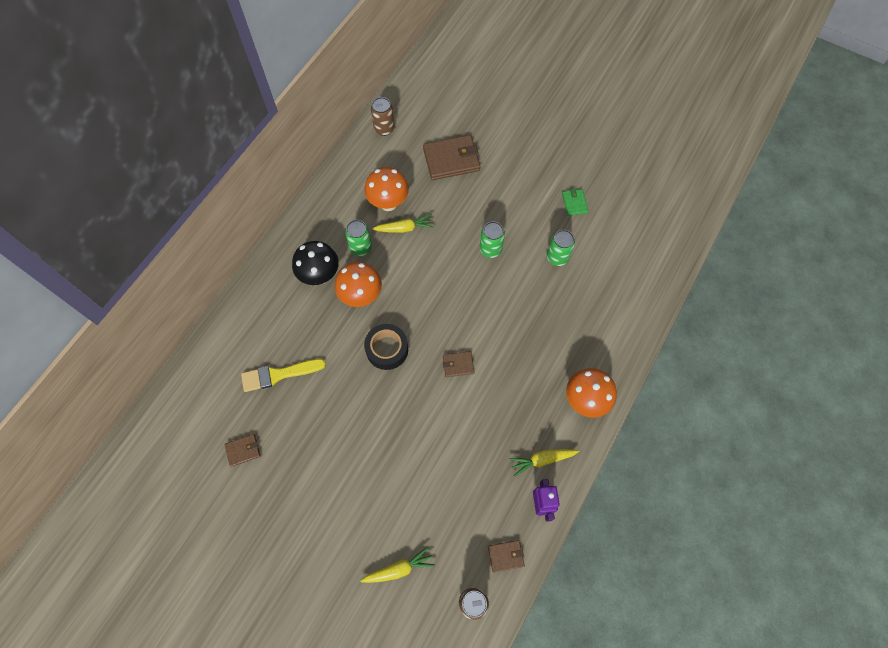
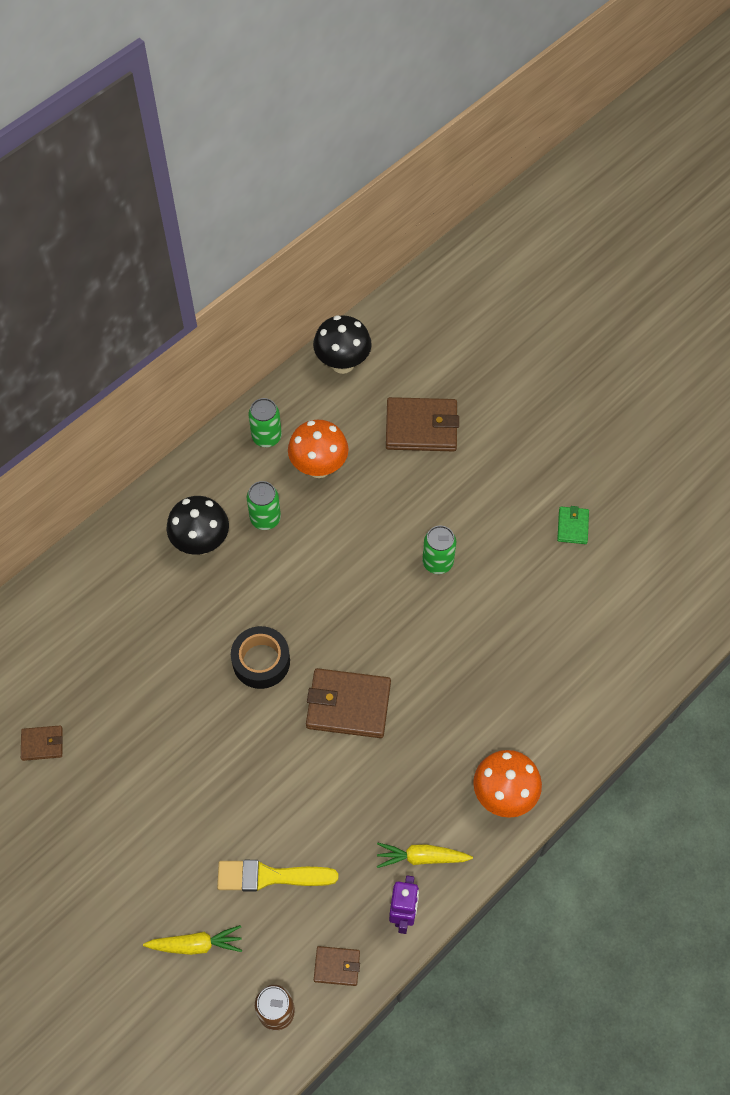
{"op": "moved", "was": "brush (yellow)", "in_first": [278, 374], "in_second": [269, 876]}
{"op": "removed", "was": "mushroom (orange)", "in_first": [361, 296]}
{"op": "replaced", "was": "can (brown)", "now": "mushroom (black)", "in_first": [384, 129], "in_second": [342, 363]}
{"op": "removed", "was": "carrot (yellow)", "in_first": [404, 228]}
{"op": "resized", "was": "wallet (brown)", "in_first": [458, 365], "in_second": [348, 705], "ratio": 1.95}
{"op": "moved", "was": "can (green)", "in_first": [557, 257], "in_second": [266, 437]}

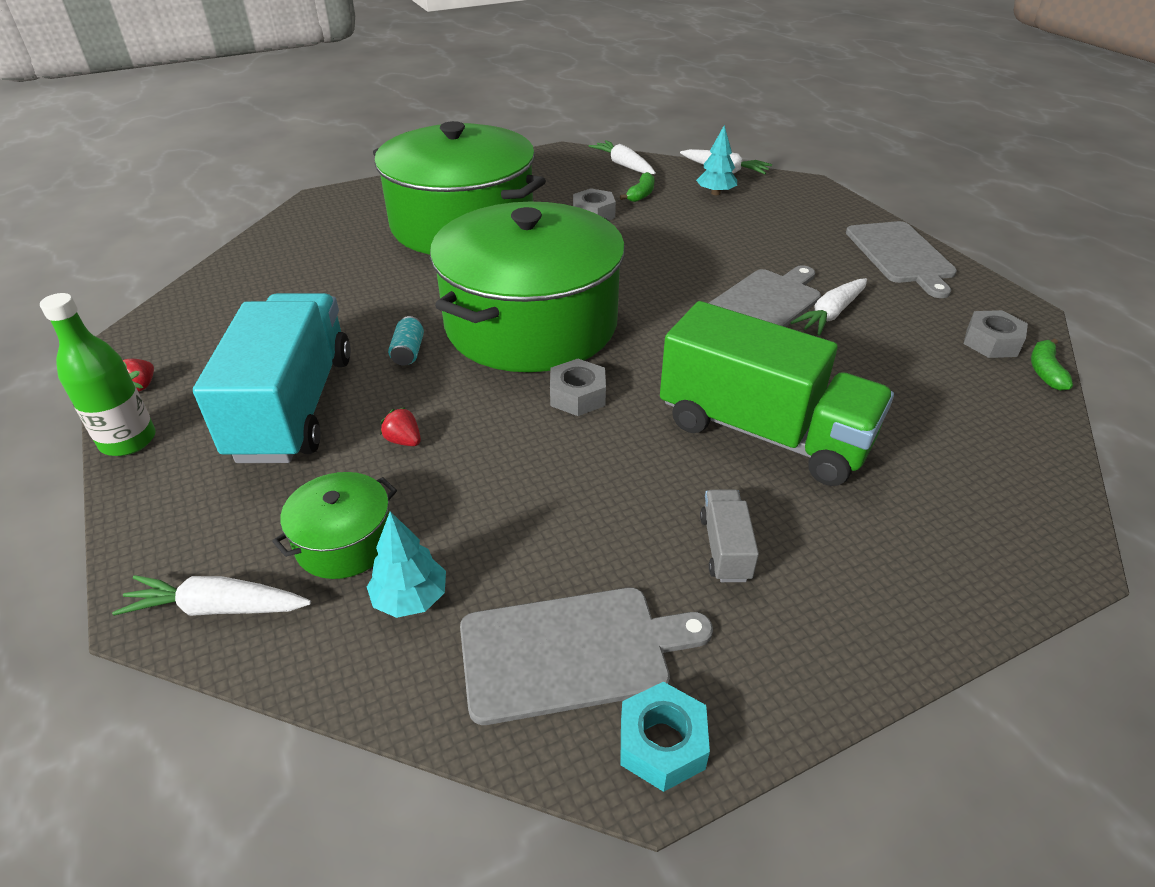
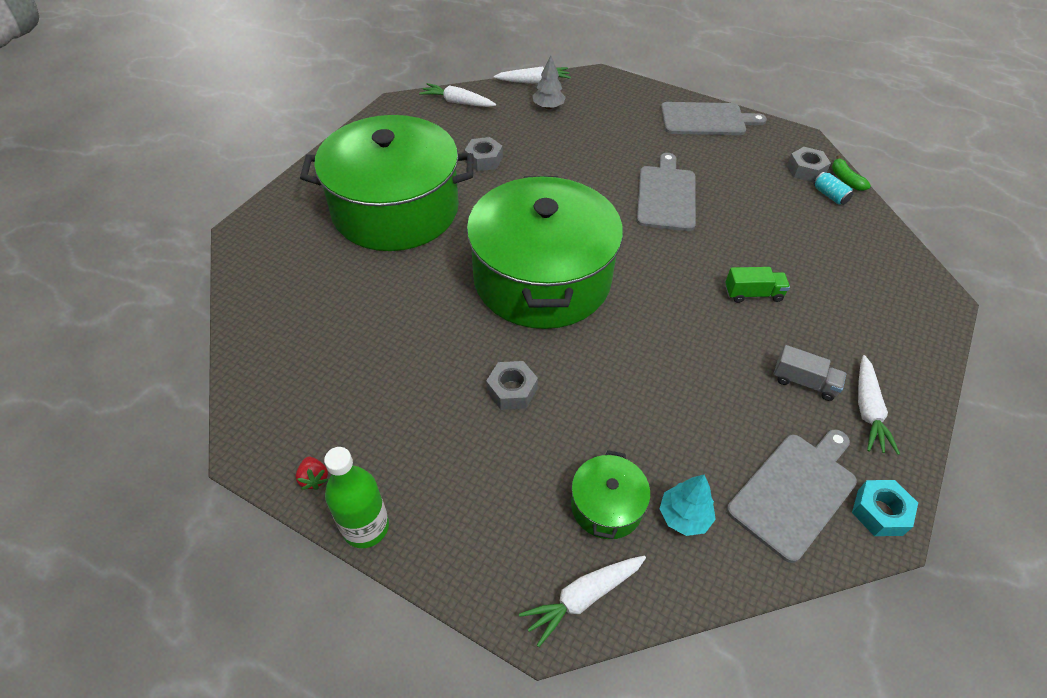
{"op": "removed", "was": "truck (turquoise)", "in_first": [294, 406]}
{"op": "removed", "was": "strawberry (red)", "in_first": [404, 441]}
{"op": "moved", "was": "can (turquoise)", "in_first": [408, 352], "in_second": [829, 195]}
{"op": "moved", "was": "nut (grey)", "in_first": [577, 396], "in_second": [512, 390]}
{"op": "removed", "was": "banana (green)", "in_first": [641, 194]}
{"op": "resized", "was": "truck (green)", "in_first": [763, 432], "in_second": [753, 294], "ratio": 0.41}
{"op": "recoloured", "was": "tree (turquoise)", "now": "tree (grey)", "in_first": [715, 193], "in_second": [548, 107]}
{"op": "turned", "was": "truck (grey)", "in_first": [725, 548], "in_second": [804, 382], "clockwise": 150}
{"op": "moved", "was": "carrot (white)", "in_first": [831, 314], "in_second": [867, 410]}
{"op": "turned", "was": "cutting board (grey)", "in_first": [901, 255], "in_second": [706, 119], "clockwise": -45}

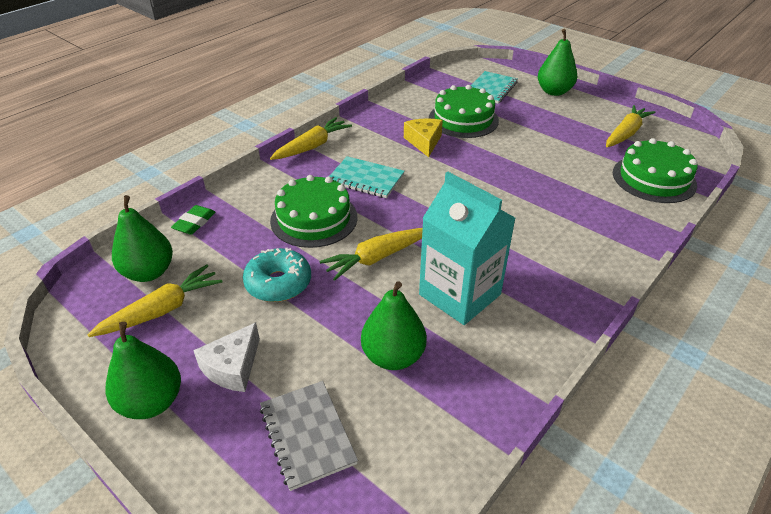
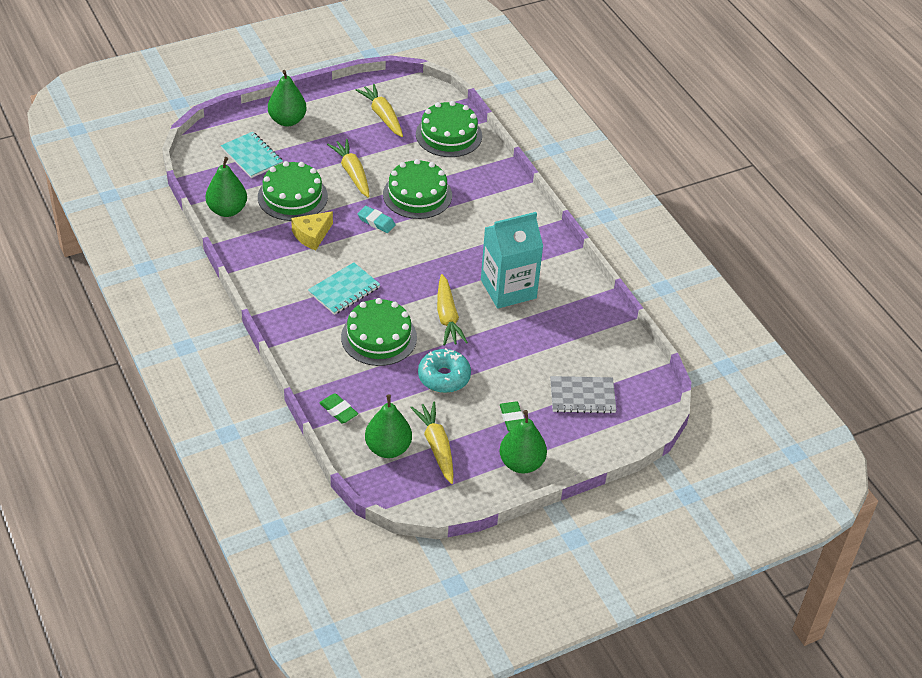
{"op": "replaced", "was": "cheese (white)", "now": "eraser (green)", "in_first": [233, 367], "in_second": [512, 418]}
{"op": "moved", "was": "carrot (yellow)", "in_first": [312, 146], "in_second": [352, 173]}
{"op": "moved", "was": "pear (green)", "in_first": [393, 356], "in_second": [227, 210]}
{"op": "turned", "was": "cheese (yellow)", "in_first": [424, 142], "in_second": [312, 235], "clockwise": -60}
{"op": "added", "now": "eraser (turquoise)", "in_second": [376, 222]}
{"op": "added", "now": "cake (green)", "in_second": [417, 195]}

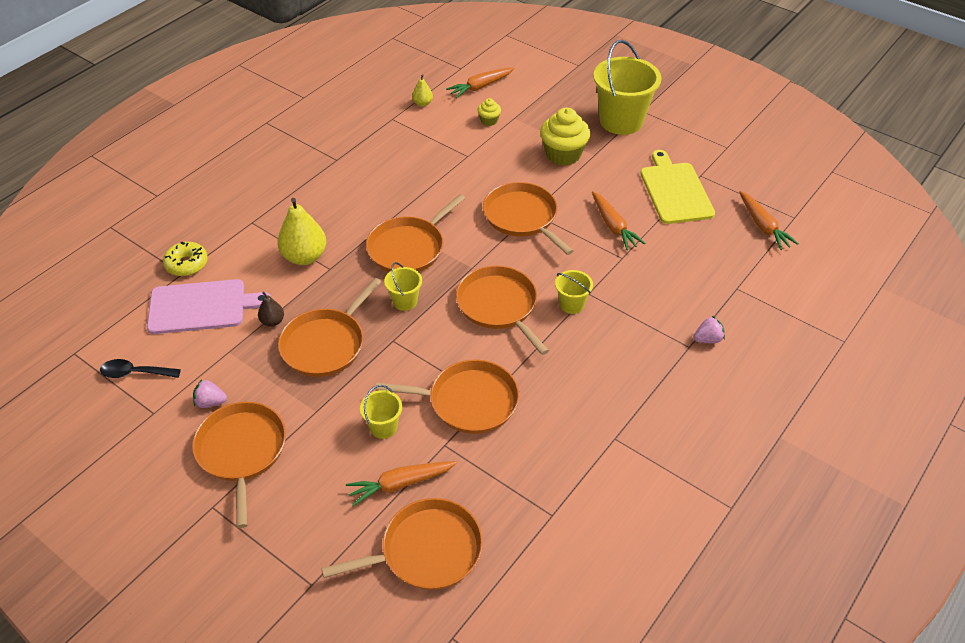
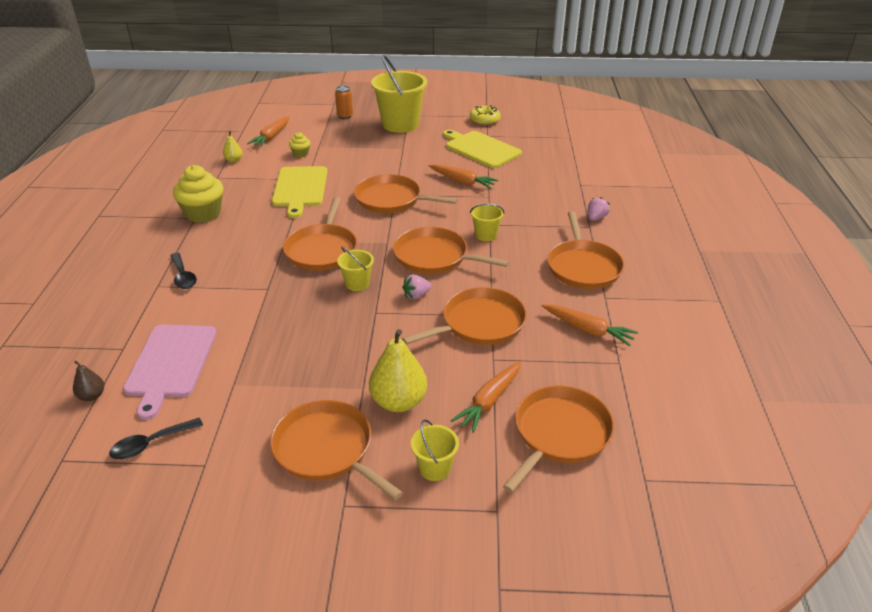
{"op": "turned", "was": "cutting board (pink)", "in_first": [201, 307], "in_second": [170, 364], "clockwise": 135}
{"op": "moved", "was": "donut (yellow)", "in_first": [187, 264], "in_second": [484, 120]}
{"op": "moved", "was": "strawberry (pink)", "in_first": [210, 402], "in_second": [416, 295]}
{"op": "moved", "was": "pear (brown)", "in_first": [272, 321], "in_second": [92, 396]}
{"op": "moved", "was": "pear (yellow)", "in_first": [304, 257], "in_second": [398, 402]}
{"op": "moved", "was": "pan (orange)", "in_first": [326, 344], "in_second": [583, 266]}
{"op": "moved", "was": "bucket (yellow)", "in_first": [383, 427], "in_second": [434, 468]}
{"op": "moved", "was": "cupcake (yellow)", "in_first": [563, 154], "in_second": [203, 213]}
{"op": "moved", "was": "carrot (orange)", "in_first": [763, 226], "in_second": [588, 330]}
{"op": "added", "now": "spoon (black)", "in_second": [183, 276]}
{"op": "added", "now": "cutting board (yellow)", "in_second": [300, 188]}
{"op": "added", "now": "can (orange)", "in_second": [345, 116]}

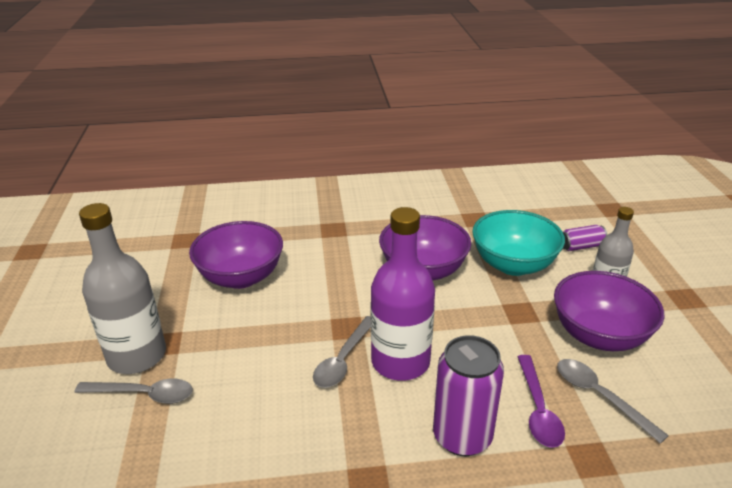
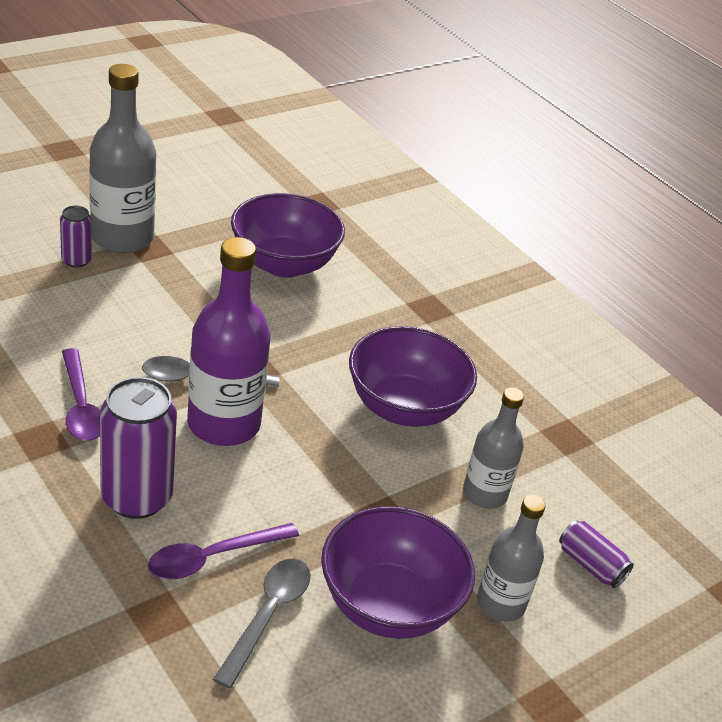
{"op": "replaced", "was": "spoon (grey)", "now": "can (purple)", "in_first": [144, 394], "in_second": [76, 260]}
{"op": "replaced", "was": "bowl (turquoise)", "now": "bottle (grey)", "in_first": [513, 265], "in_second": [484, 494]}
{"op": "added", "now": "spoon (purple)", "in_second": [80, 406]}

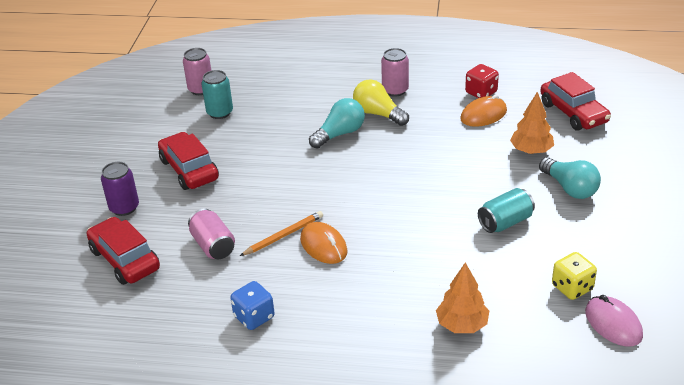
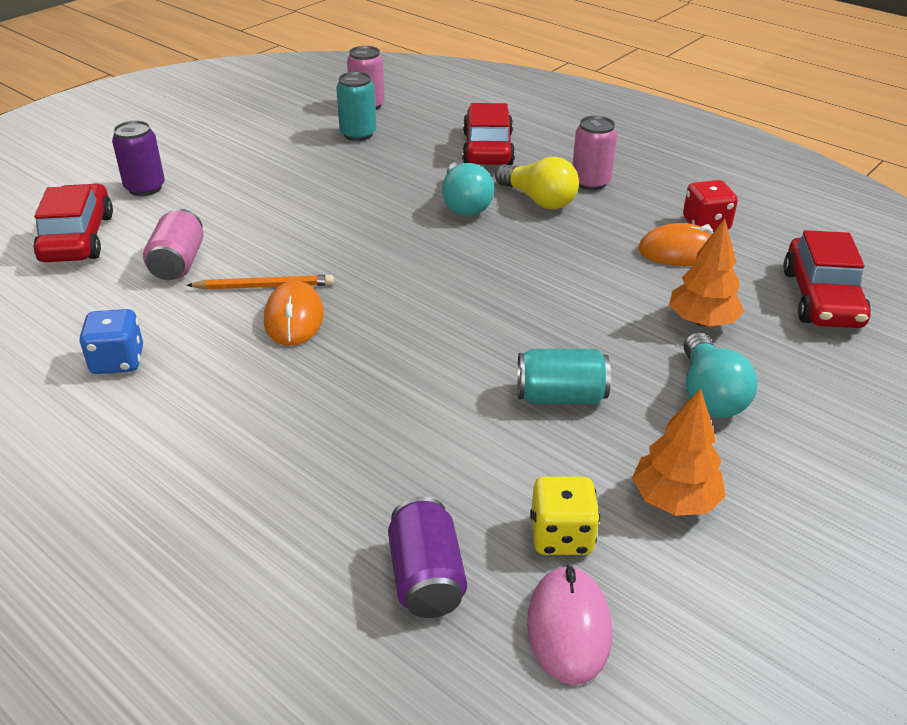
{"op": "moved", "was": "car (red)", "in_first": [189, 169], "in_second": [487, 149]}
{"op": "turned", "was": "light bulb (turquoise)", "in_first": [339, 134], "in_second": [465, 204], "clockwise": 90}
{"op": "turned", "was": "light bulb (yellow)", "in_first": [378, 114], "in_second": [538, 200], "clockwise": 150}
{"op": "moved", "was": "tree (orange)", "in_first": [462, 324], "in_second": [674, 500]}
{"op": "added", "now": "can (purple)", "in_second": [426, 577]}

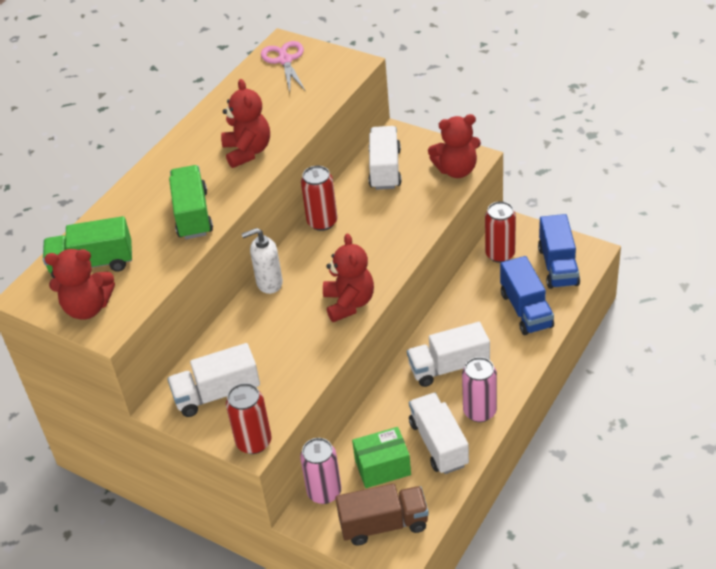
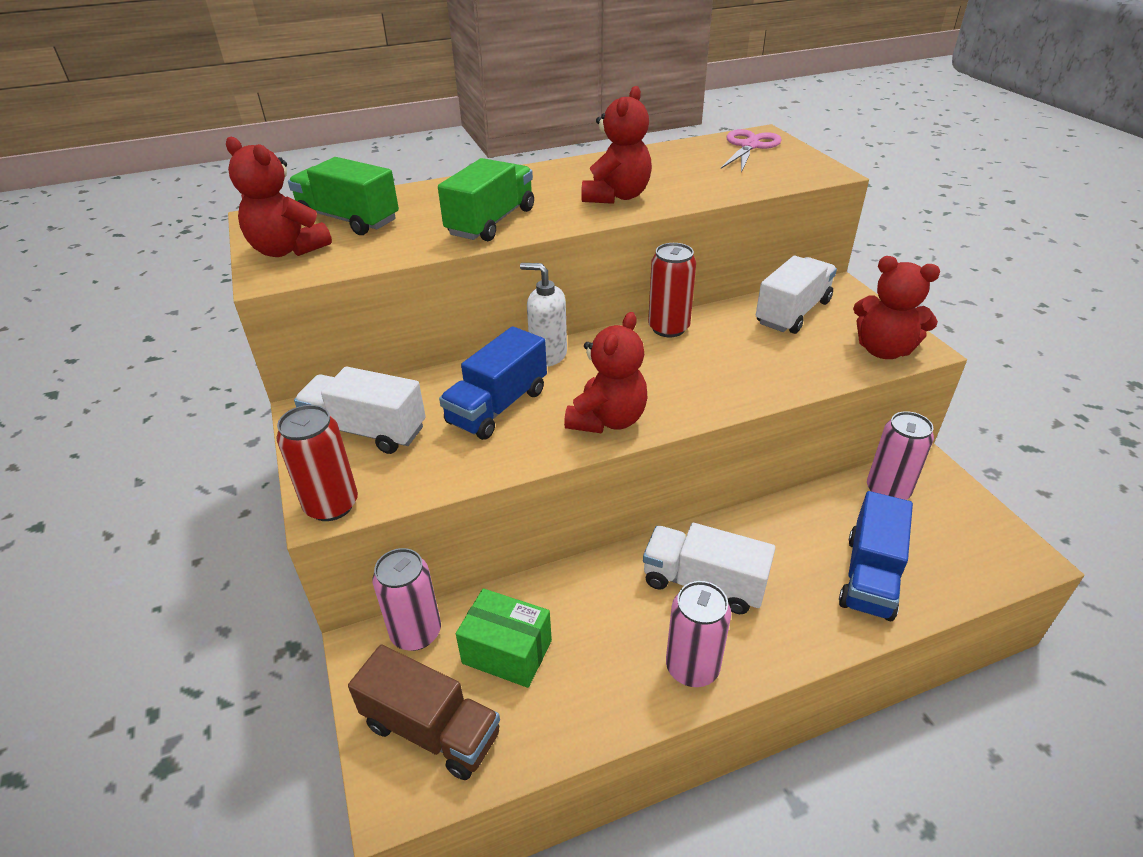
{"op": "removed", "was": "truck (white)", "in_first": [438, 444]}
{"op": "recoloured", "was": "can (red)", "now": "can (pink)", "in_first": [500, 254], "in_second": [887, 491]}
{"op": "moved", "was": "truck (blue)", "in_first": [558, 266], "in_second": [497, 406]}

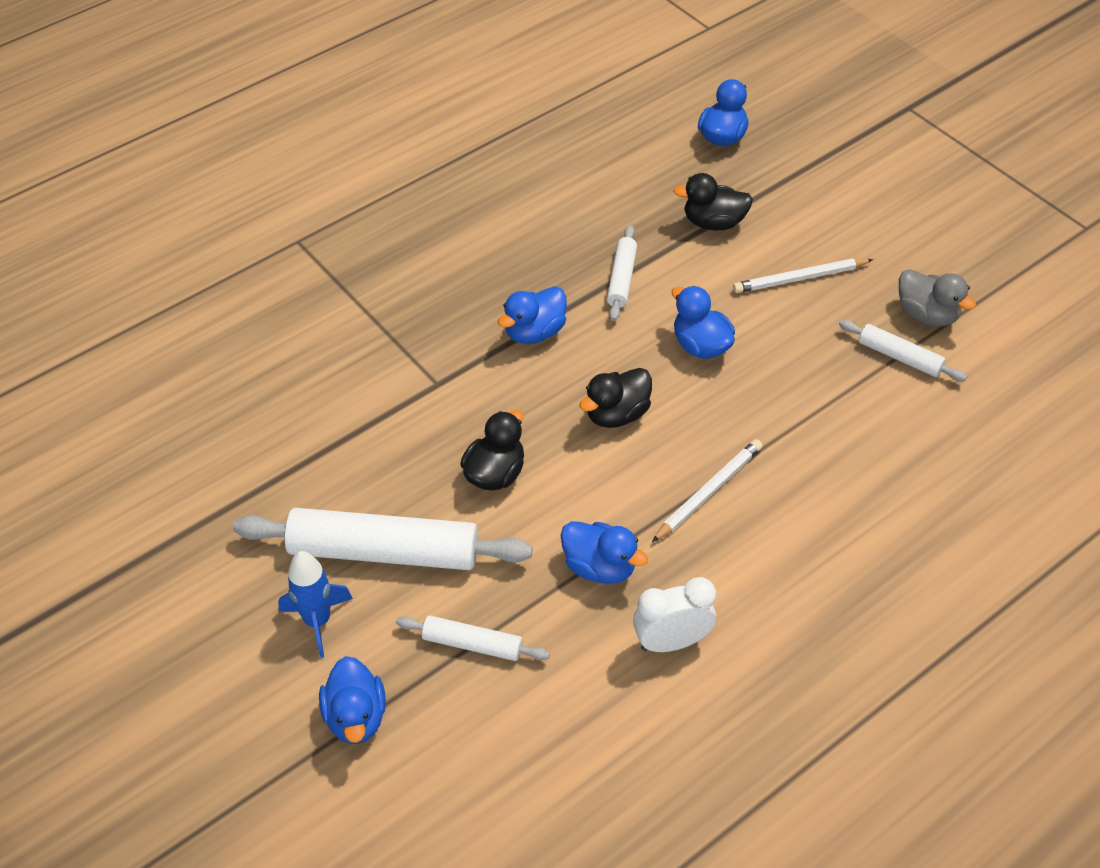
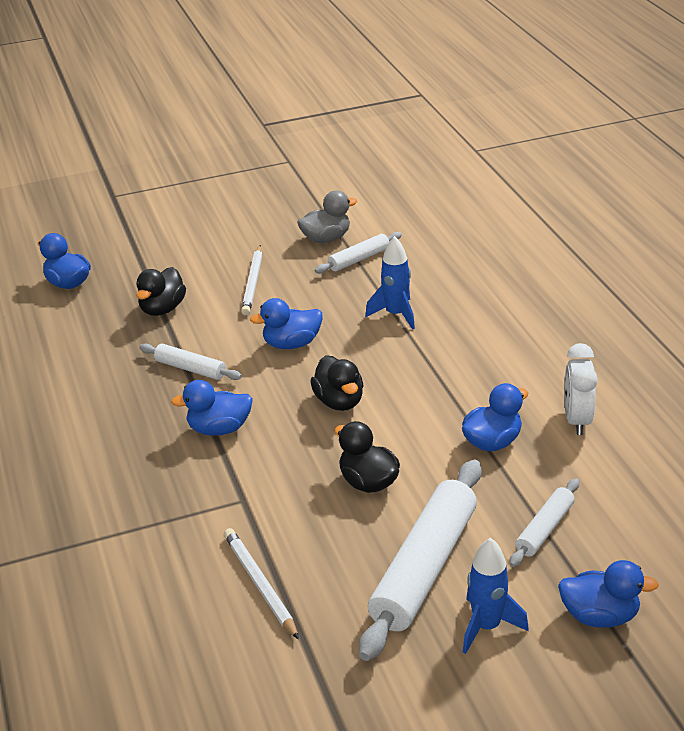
{"op": "turned", "was": "duck (blue)", "in_first": [535, 332], "in_second": [219, 429], "clockwise": 105}
{"op": "moved", "was": "pencil (white)", "in_first": [708, 492], "in_second": [260, 584]}
{"op": "added", "now": "rocket (blue)", "in_second": [396, 315]}

